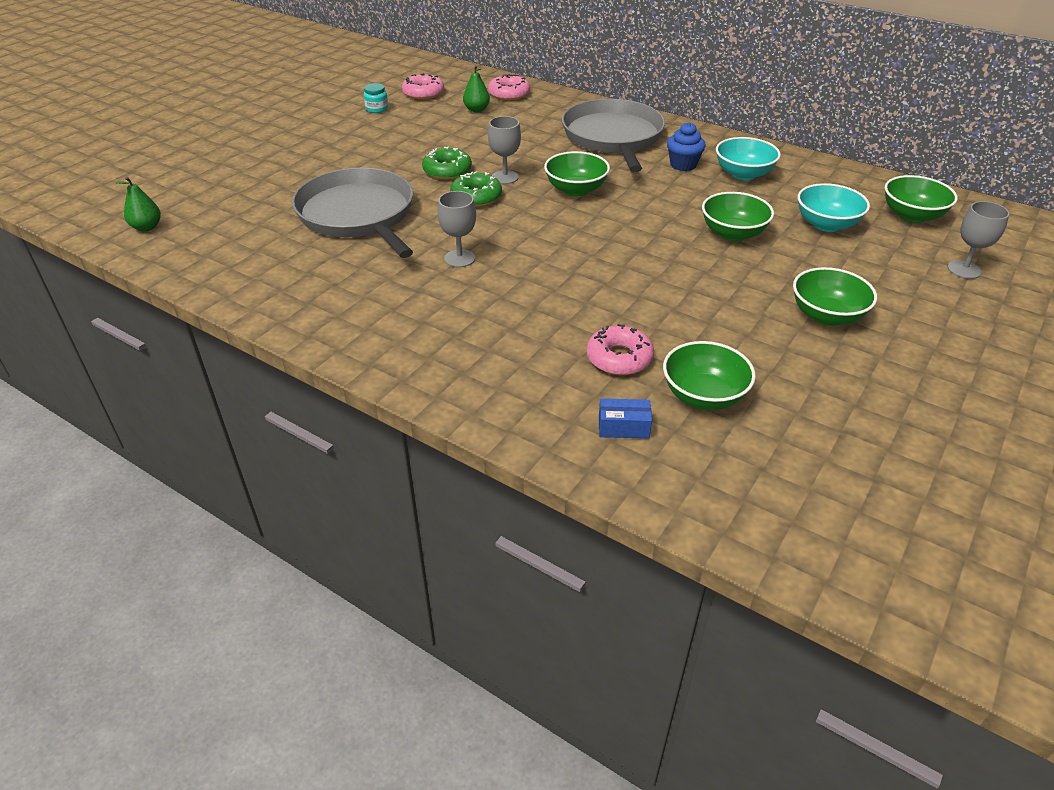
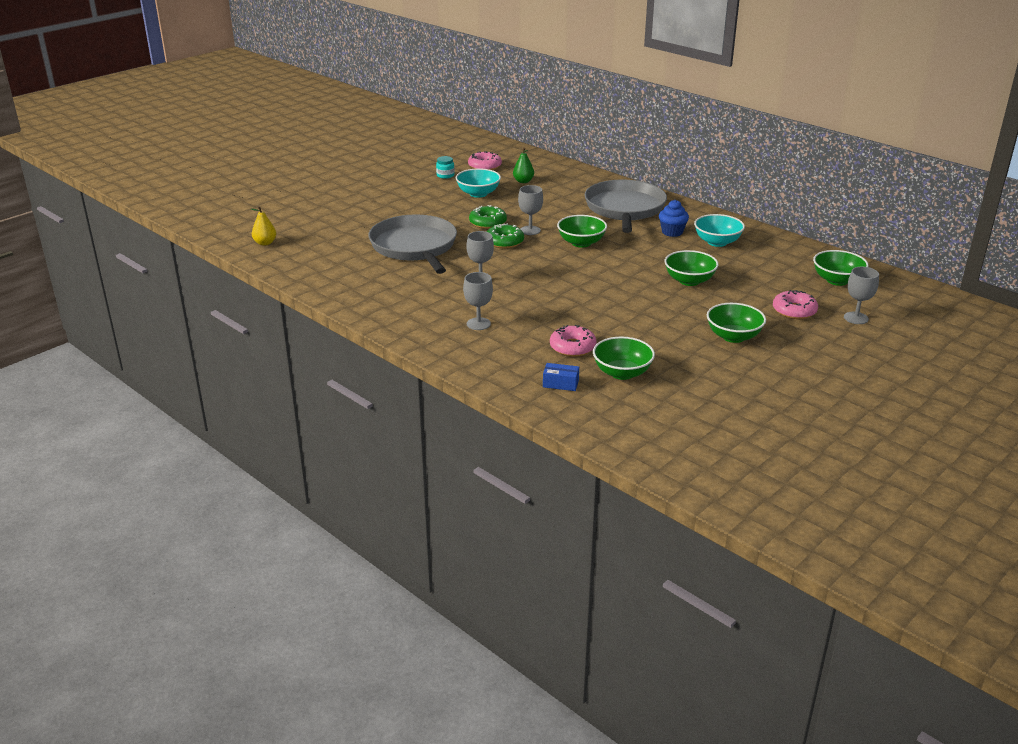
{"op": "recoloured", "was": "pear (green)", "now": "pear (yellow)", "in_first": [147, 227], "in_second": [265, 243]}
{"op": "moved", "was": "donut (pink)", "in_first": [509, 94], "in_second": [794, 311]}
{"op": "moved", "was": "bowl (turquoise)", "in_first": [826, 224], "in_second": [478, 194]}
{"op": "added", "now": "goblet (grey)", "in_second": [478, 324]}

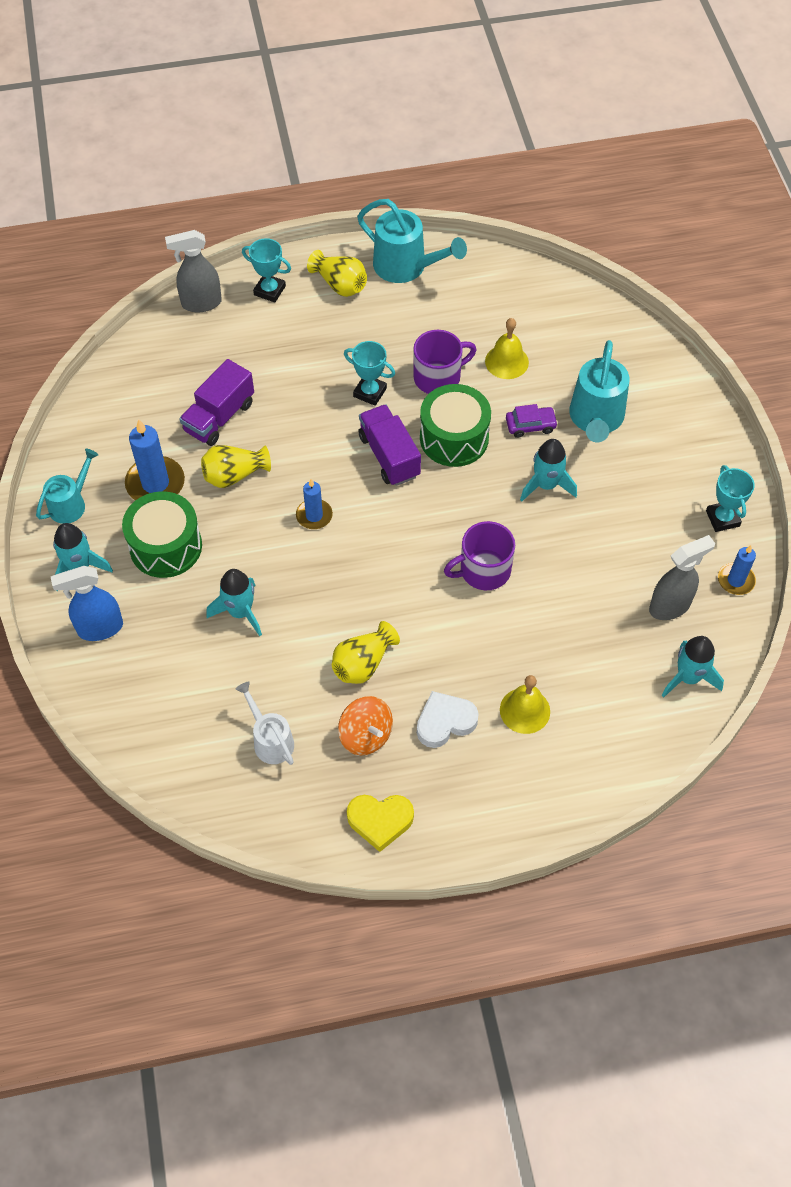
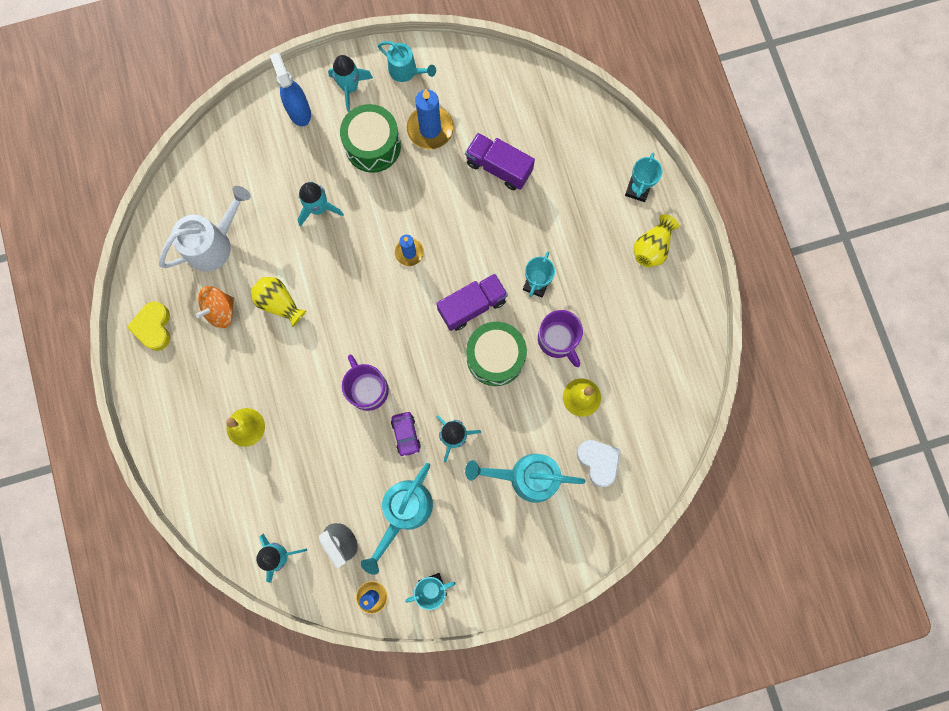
{"op": "removed", "was": "spray bottle (grey)", "in_first": [201, 303]}
{"op": "removed", "was": "vase (yellow)", "in_first": [234, 475]}
{"op": "resized", "was": "watering can (white)", "in_first": [270, 739], "in_second": [214, 243], "ratio": 1.59}
{"op": "moved", "was": "watering can (turquoise)", "in_first": [407, 267], "in_second": [404, 513]}
{"op": "moved", "was": "heart (white)", "in_first": [445, 722], "in_second": [598, 461]}
{"op": "moved", "was": "car (purple)", "in_first": [530, 425], "in_second": [406, 434]}

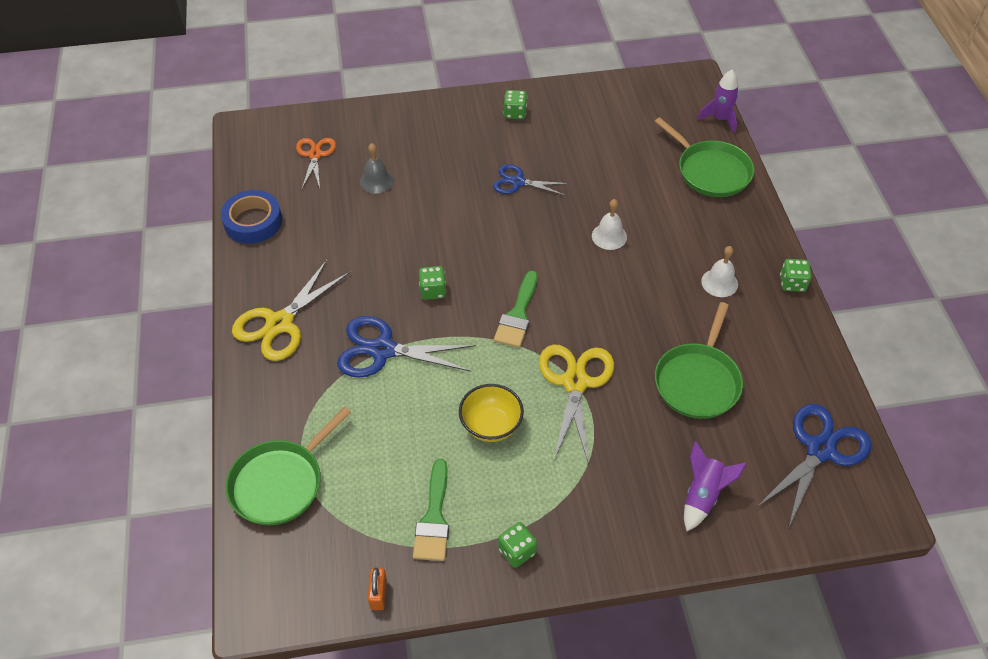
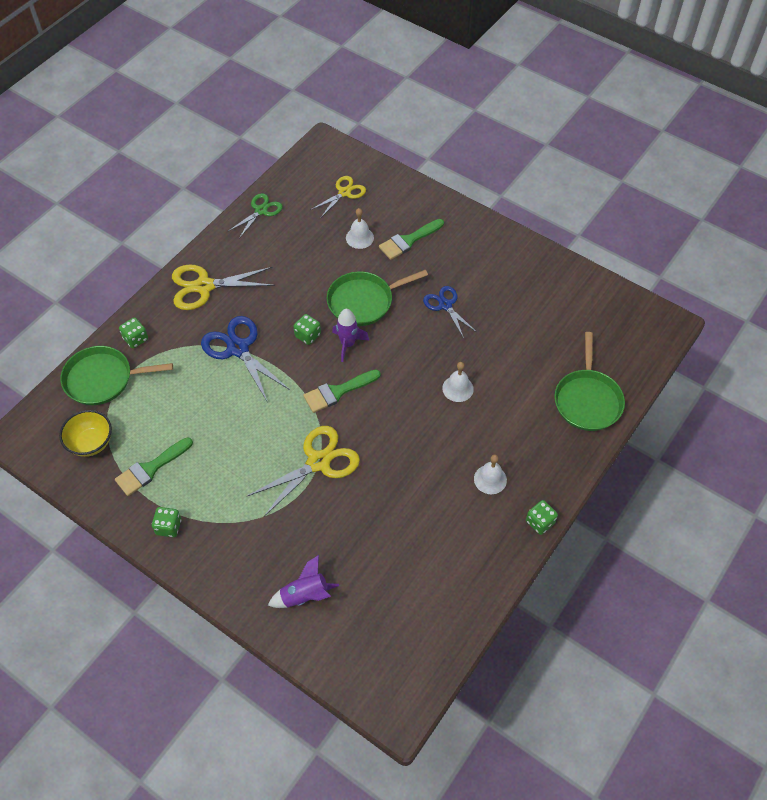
{"op": "replaced", "was": "tape (blue)", "now": "scissors (green)", "in_first": [253, 222], "in_second": [261, 211]}
{"op": "recoloured", "was": "scissors (orange)", "now": "scissors (yellow)", "in_first": [315, 155], "in_second": [344, 192]}
{"op": "recoloured", "was": "bell (grey)", "now": "bell (white)", "in_first": [376, 181], "in_second": [359, 237]}
{"op": "removed", "was": "padlock (orange)", "in_first": [378, 594]}
{"op": "moved", "was": "bowl (yellow)", "in_first": [491, 425], "in_second": [91, 443]}
{"op": "moved", "was": "dice (green)", "in_first": [515, 113], "in_second": [136, 339]}
{"op": "moved", "was": "pan (green)", "in_first": [698, 381], "in_second": [363, 301]}
{"op": "moved", "was": "rocket (purple)", "in_first": [720, 119], "in_second": [348, 344]}
{"op": "removed", "was": "scissors (blue)", "in_first": [820, 450]}
{"op": "added", "now": "brush (green)", "in_second": [408, 241]}

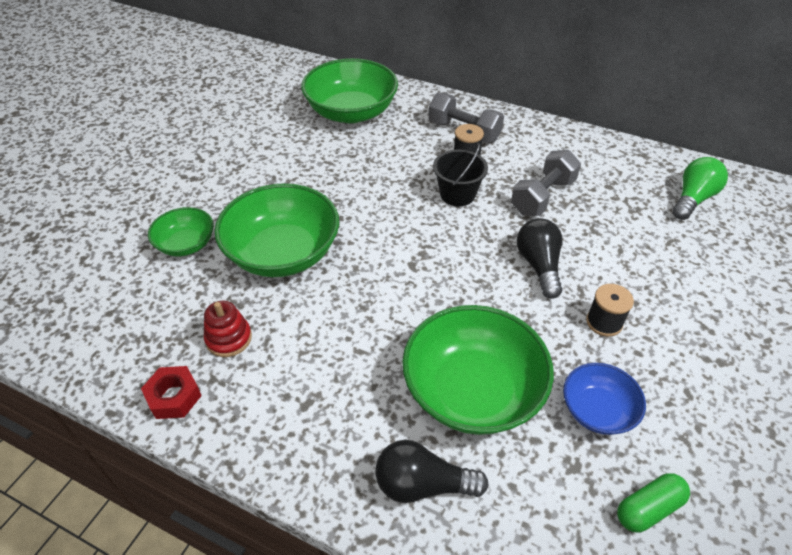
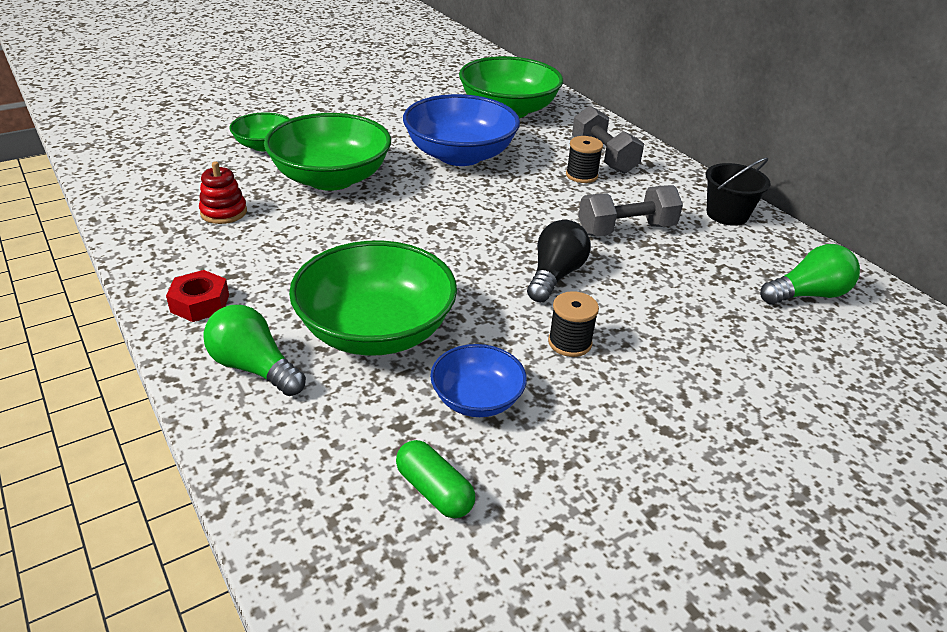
{"op": "moved", "was": "nut (red)", "in_first": [174, 397], "in_second": [200, 303]}
{"op": "recoloured", "was": "light bulb (black)", "now": "light bulb (green)", "in_first": [423, 484], "in_second": [254, 368]}
{"op": "moved", "was": "bucket (black)", "in_first": [457, 194], "in_second": [727, 214]}
{"op": "turned", "was": "capsule (green)", "in_first": [648, 508], "in_second": [434, 491], "clockwise": 45}
{"op": "added", "now": "bowl (blue)", "in_second": [460, 155]}

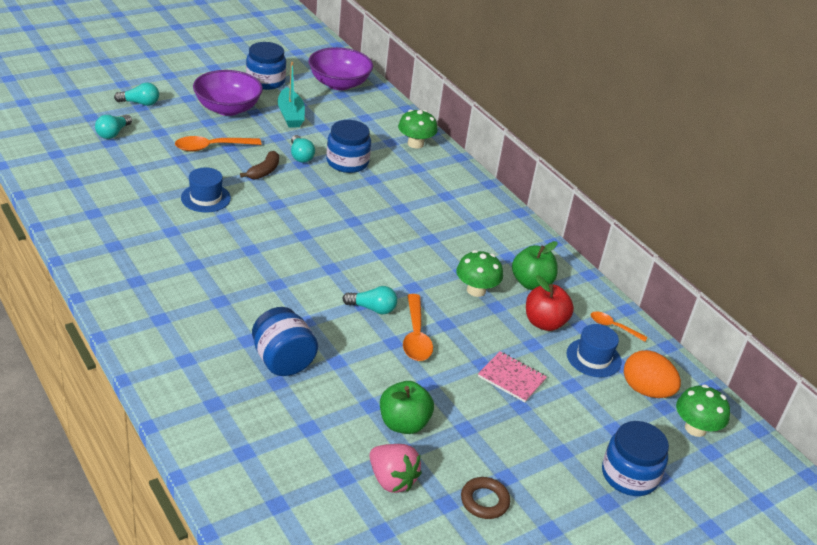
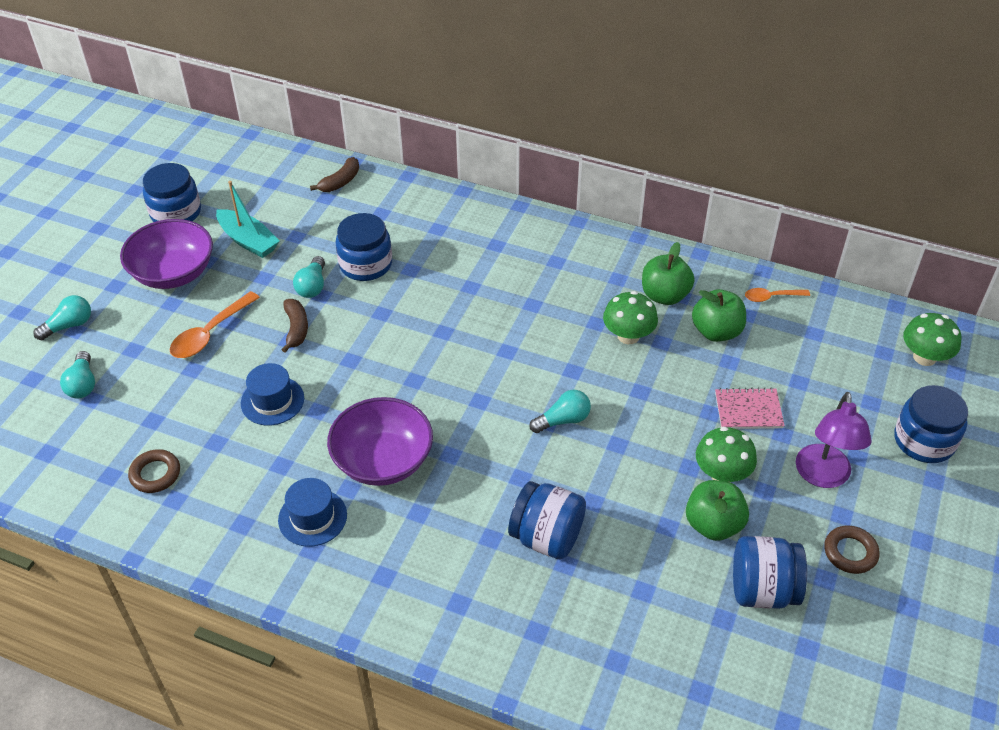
{"op": "turned", "was": "light bulb (turquoise)", "in_first": [300, 156], "in_second": [312, 286], "clockwise": 60}
{"op": "moved", "was": "bowl (purple)", "in_first": [339, 83], "in_second": [383, 460]}
{"op": "replaced", "was": "strawberry (pink)", "now": "jar (blue)", "in_first": [391, 480], "in_second": [762, 590]}
{"op": "moved", "was": "mushroom (green)", "in_first": [415, 144], "in_second": [722, 474]}
{"op": "removed", "was": "spoon (orange)", "in_first": [416, 336]}
{"op": "recoloured", "was": "apple (red)", "now": "apple (green)", "in_first": [544, 323], "in_second": [716, 332]}
{"op": "moved", "was": "hat (blue)", "in_first": [593, 358], "in_second": [312, 517]}
{"op": "removed", "was": "egg (orange)", "in_first": [646, 390]}
{"op": "added", "now": "ring (brown)", "in_second": [155, 474]}
{"op": "added", "now": "banana (brown)", "in_second": [340, 182]}
{"op": "added", "now": "lamp (purple)", "in_second": [823, 476]}

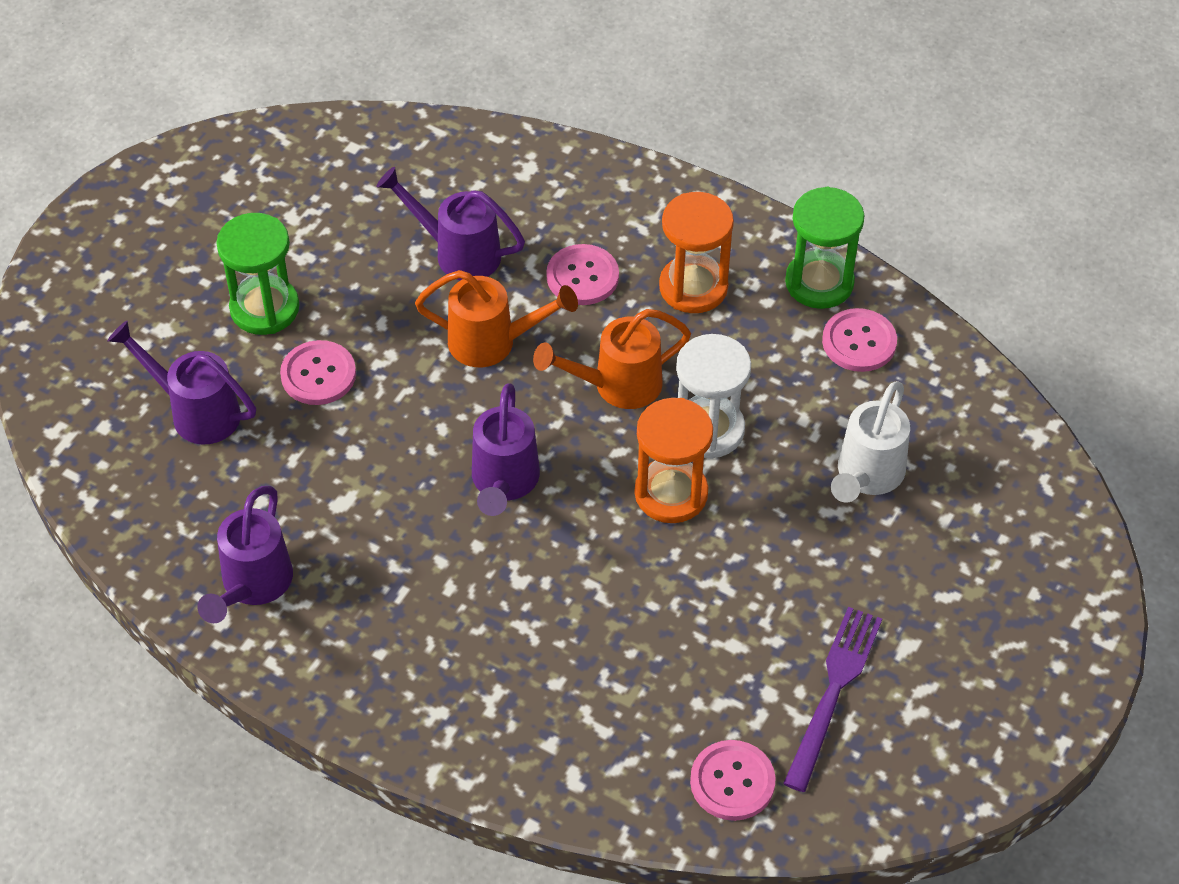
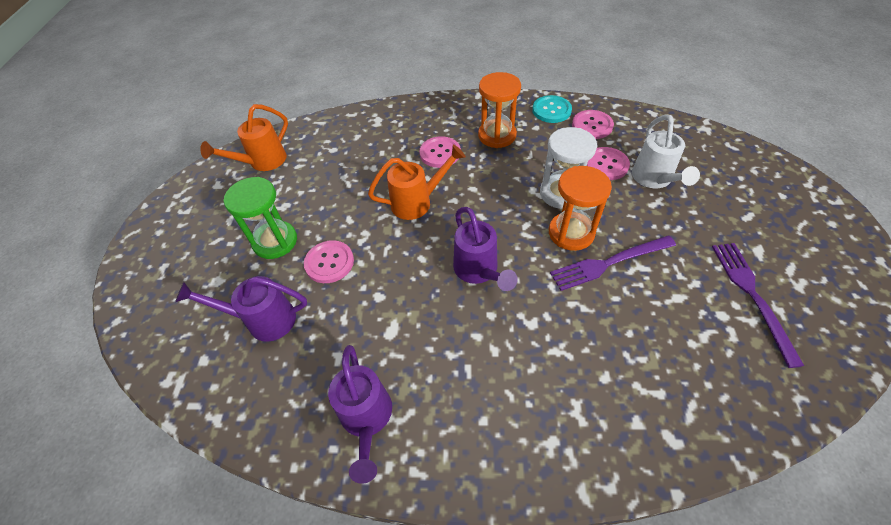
{"op": "removed", "was": "watering can (purple)", "in_first": [458, 253]}
{"op": "moved", "was": "watering can (orange)", "in_first": [617, 385], "in_second": [263, 162]}
{"op": "moved", "was": "button (pink)", "in_first": [732, 782], "in_second": [606, 165]}
{"op": "replaced", "was": "hourglass (green)", "now": "button (turquoise)", "in_first": [819, 283], "in_second": [551, 110]}
{"op": "added", "now": "fork (purple)", "in_second": [609, 263]}

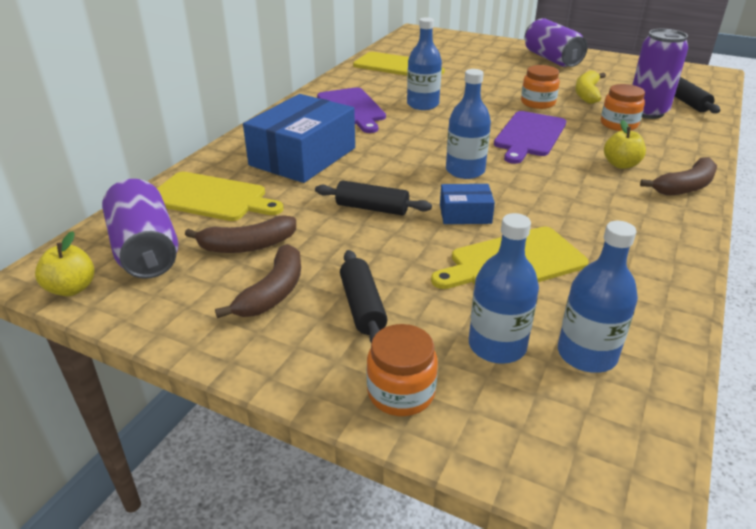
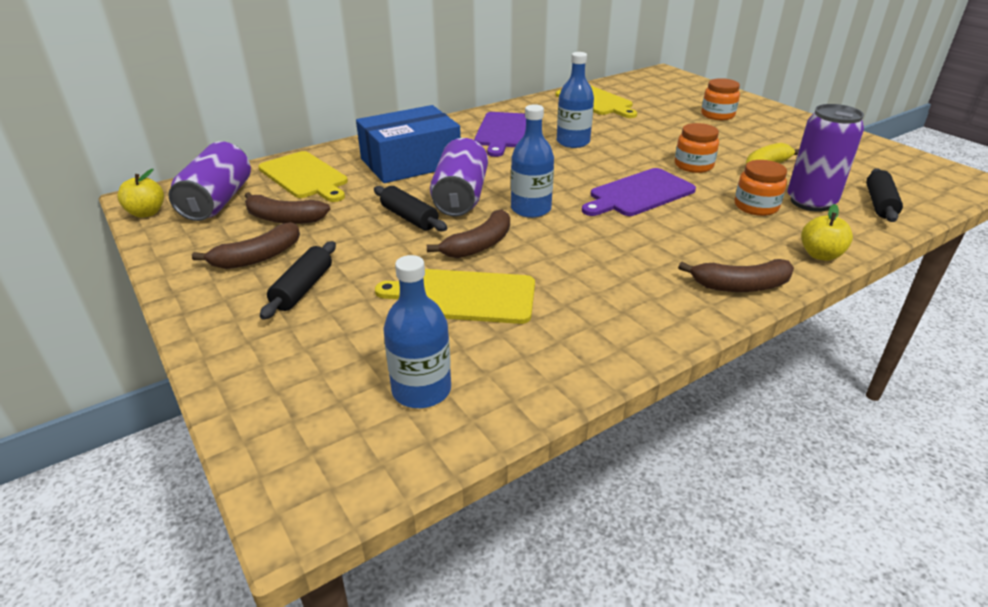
{"op": "moved", "was": "jar (orange)", "in_first": [401, 392], "in_second": [717, 115]}
{"op": "replaced", "was": "box (blue)", "now": "banana (brown)", "in_first": [465, 214], "in_second": [479, 245]}
{"op": "removed", "was": "bottle (blue)", "in_first": [497, 346]}
{"op": "moved", "was": "can (purple)", "in_first": [551, 59], "in_second": [460, 197]}
{"op": "moved", "was": "apple (yellow)", "in_first": [621, 164], "in_second": [820, 255]}

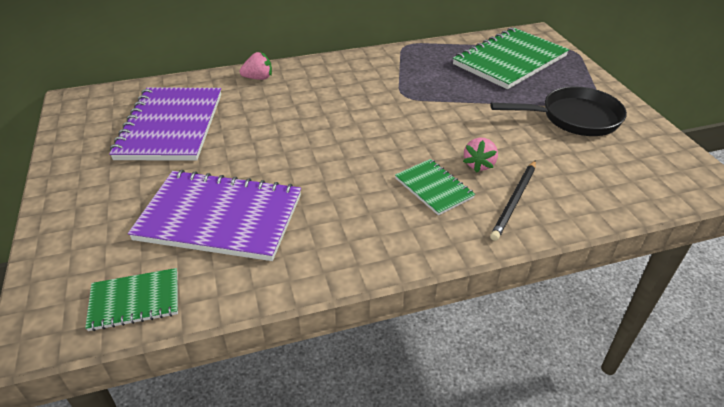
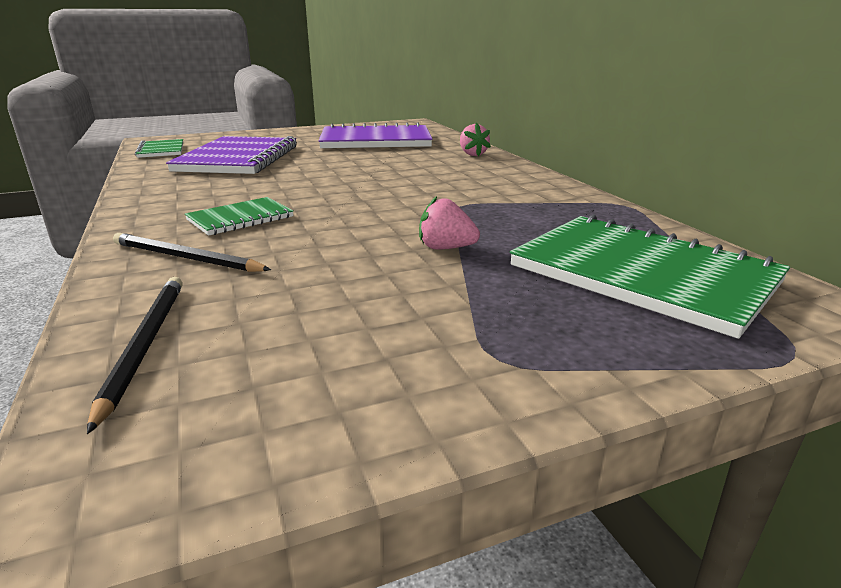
{"op": "moved", "was": "strawberry (pink)", "in_first": [479, 164], "in_second": [446, 248]}
{"op": "removed", "was": "pan (black)", "in_first": [574, 118]}
{"op": "added", "now": "pencil (black)", "in_second": [145, 345]}

